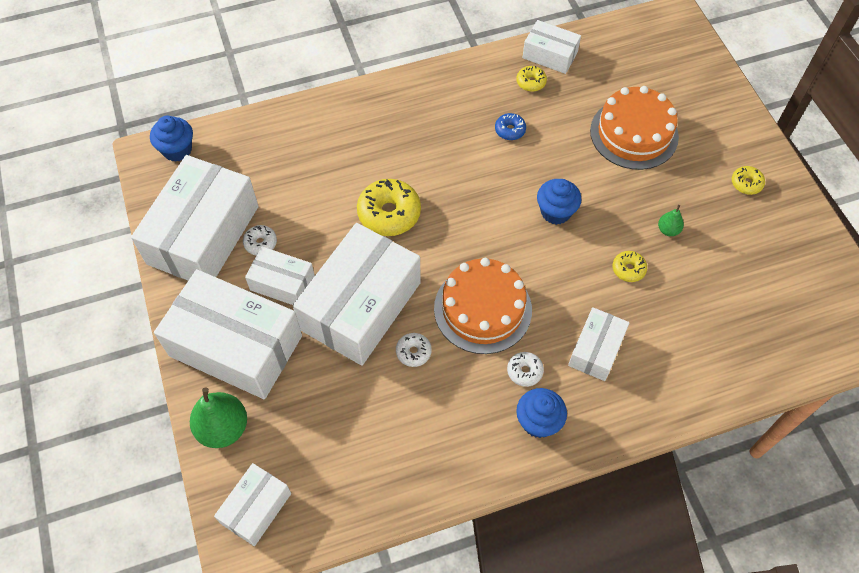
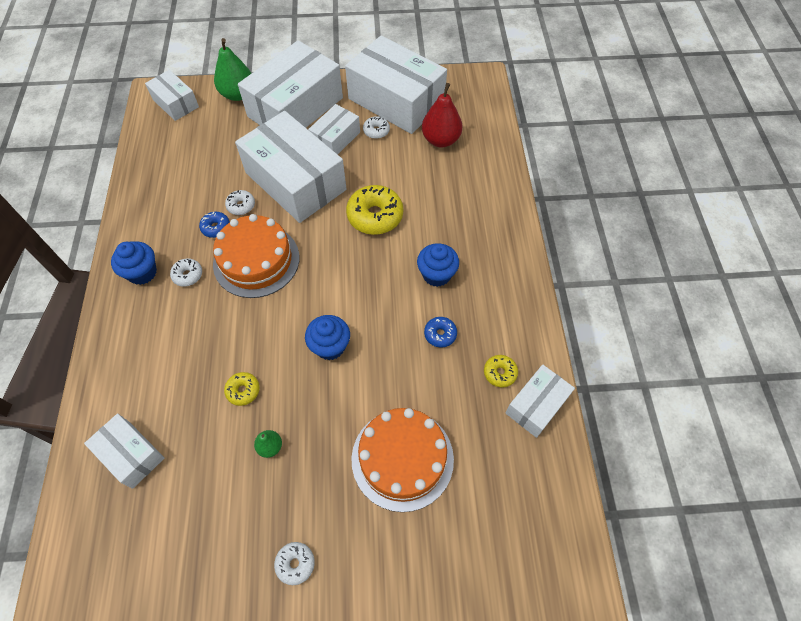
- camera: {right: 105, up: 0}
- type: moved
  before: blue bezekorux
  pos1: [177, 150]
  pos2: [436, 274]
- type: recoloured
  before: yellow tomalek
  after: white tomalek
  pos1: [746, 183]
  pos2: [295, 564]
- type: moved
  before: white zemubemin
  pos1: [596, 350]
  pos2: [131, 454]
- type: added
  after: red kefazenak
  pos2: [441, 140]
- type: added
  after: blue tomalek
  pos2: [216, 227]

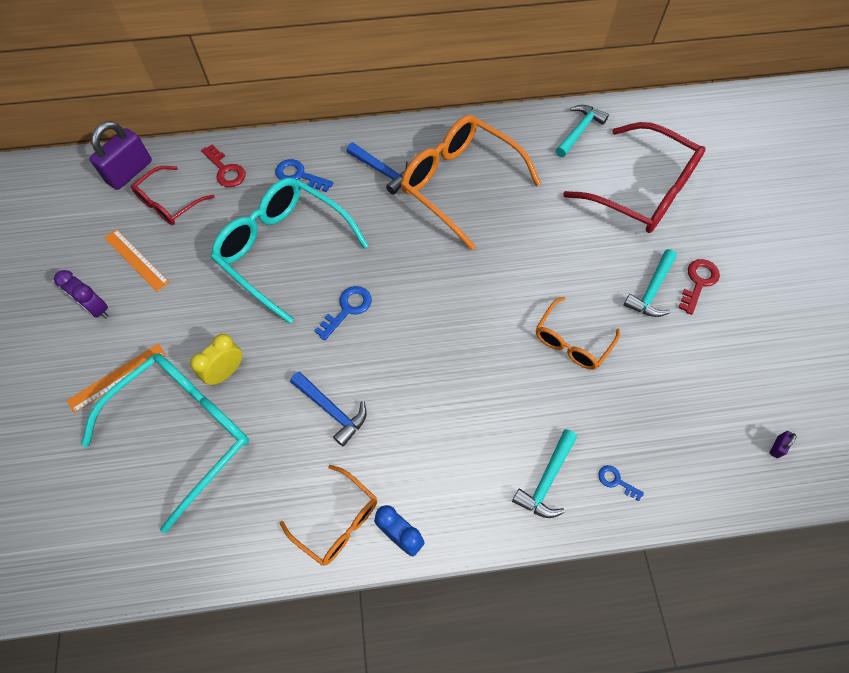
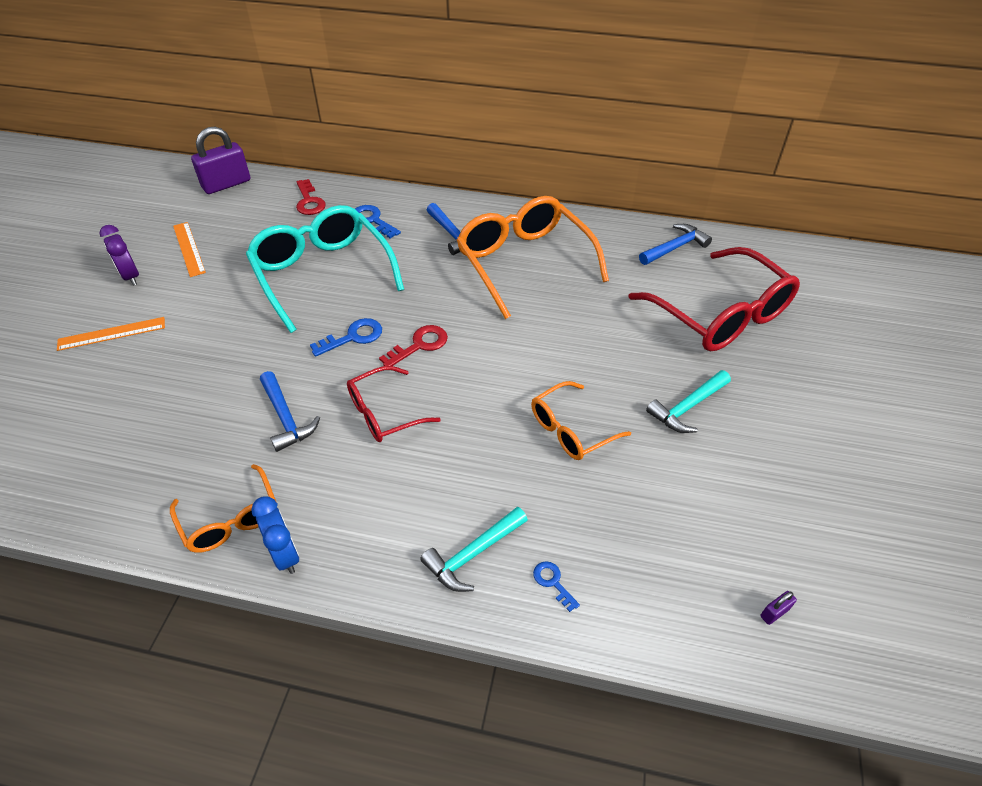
- camera: {right: 20, up: -15}
- type: recoloured
  before: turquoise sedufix
  after: blue sedufix
  pos1: [579, 131]
  pos2: [675, 248]
- type: moved
  before: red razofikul
  pos1: [170, 203]
  pos2: [384, 413]
- type: moved
  before: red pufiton
  pos1: [698, 282]
  pos2: [419, 345]
- type: removed
  before: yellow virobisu
  pos1: [226, 372]
- type: removed
  before: turquoise razofikul
  pos1: [183, 432]

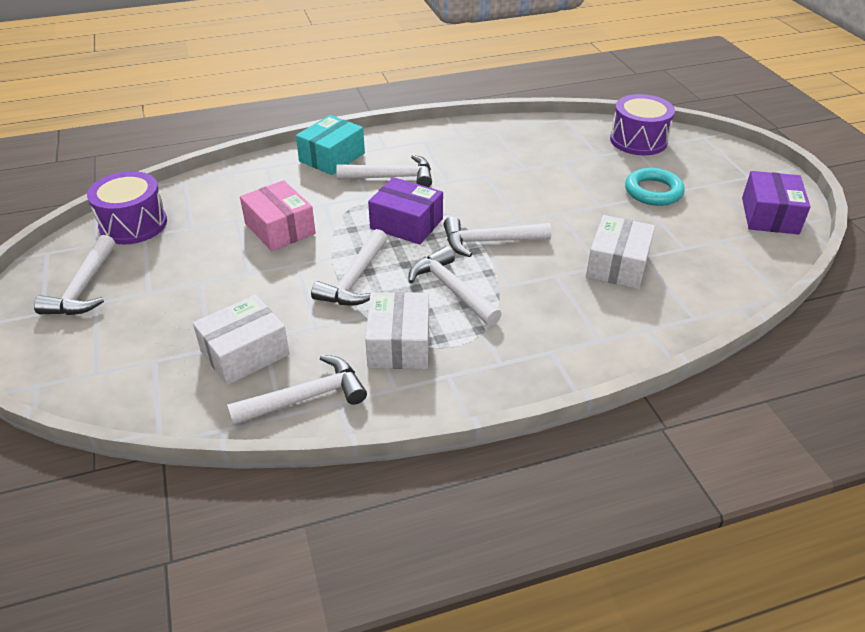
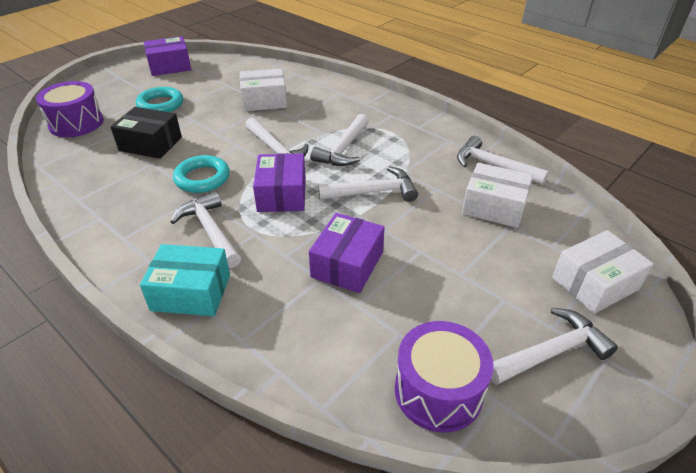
- camera: {right: -120, up: 0}
- type: recoloured
  before: pink zemubemin
  after: purple zemubemin
  pos1: [280, 229]
  pos2: [347, 264]
- type: moved
  before: white zemubemin
  pos1: [399, 344]
  pos2: [595, 283]
- type: added
  after: black zemubemin
  pos2: [150, 144]
- type: added
  after: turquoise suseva
  pos2: [202, 178]

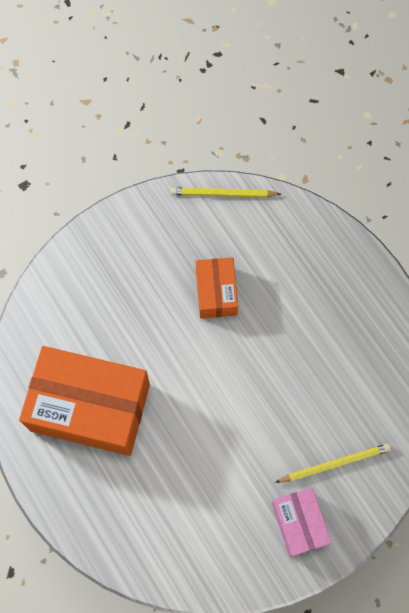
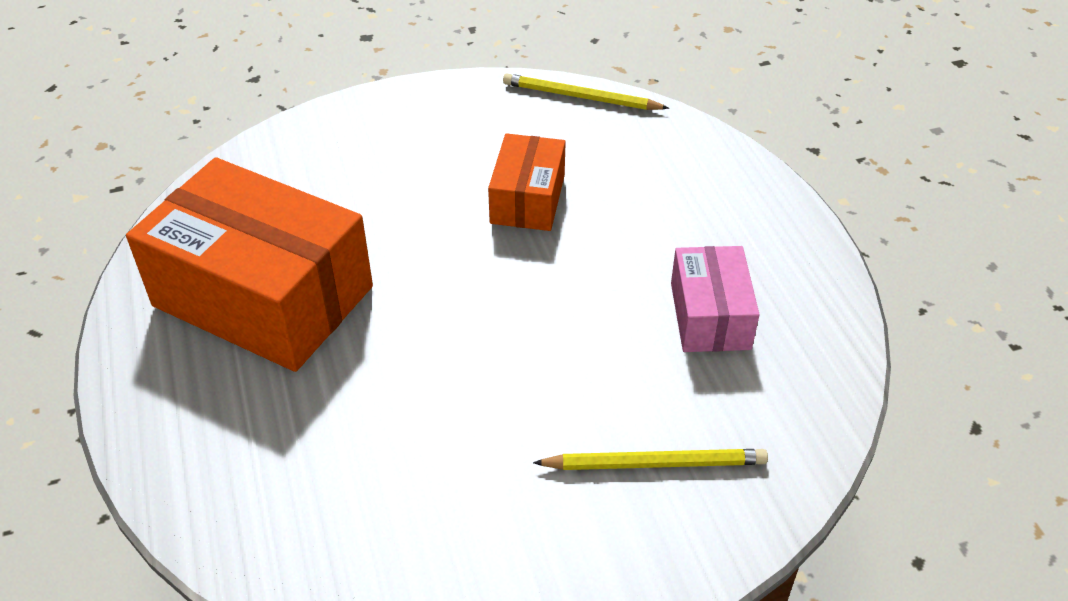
- camera: {right: 15, up: -25}
- type: moved
  before: pink zemubemin
  pos1: [299, 523]
  pos2: [710, 316]

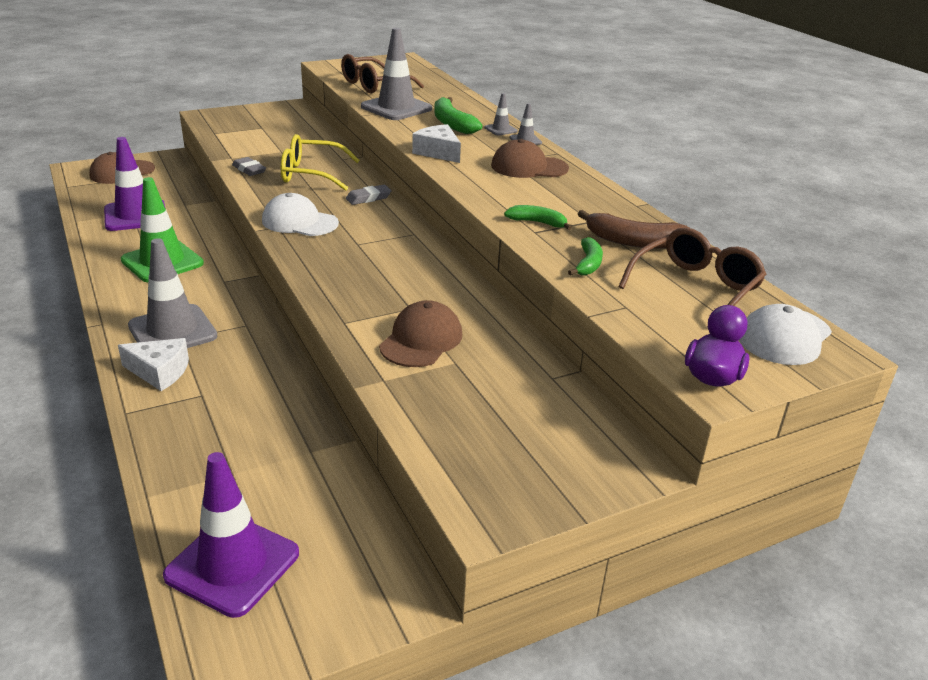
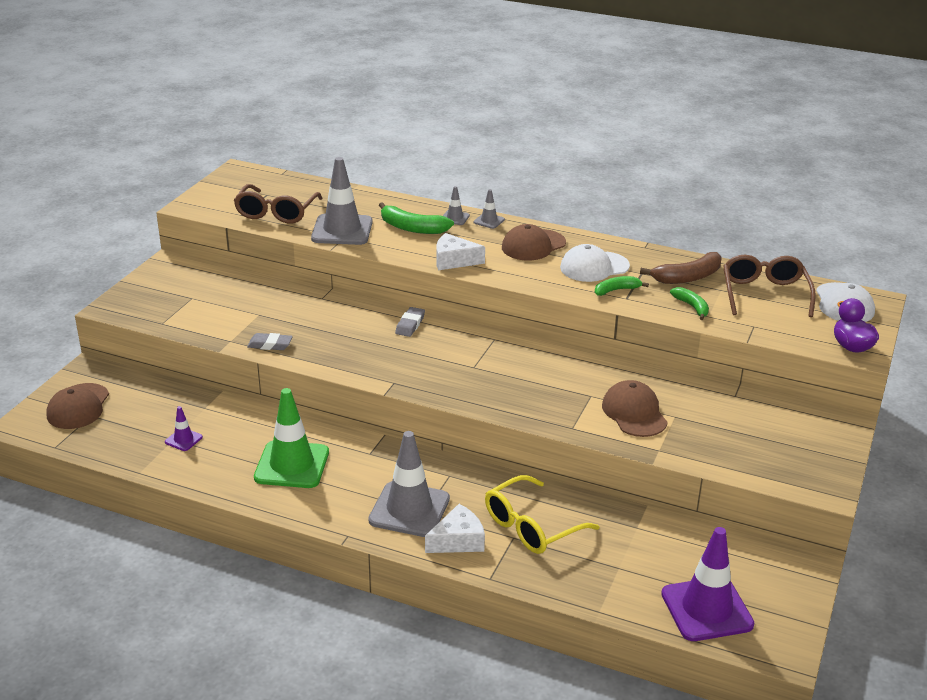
- camera: {right: -40, up: 0}
- type: moved
  before: yellow razofikul
  pos1: [311, 174]
  pos2: [532, 526]
- type: resized
  before: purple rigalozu
  pos1: [135, 216]
  pos2: [183, 439]
  scale: 0.45
- type: moved
  before: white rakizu
  pos1: [299, 222]
  pos2: [594, 267]

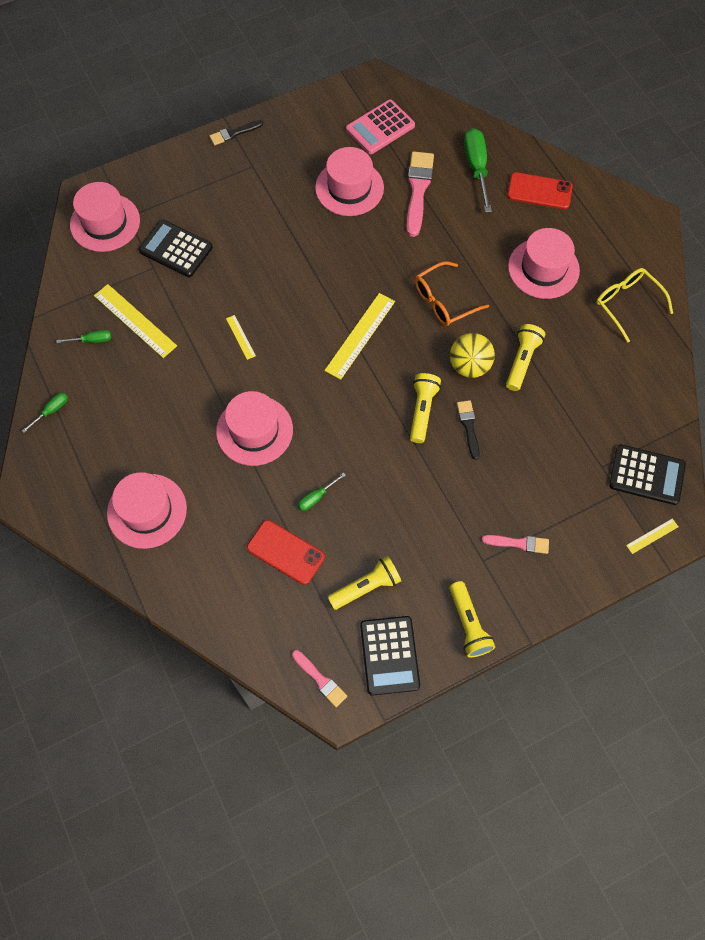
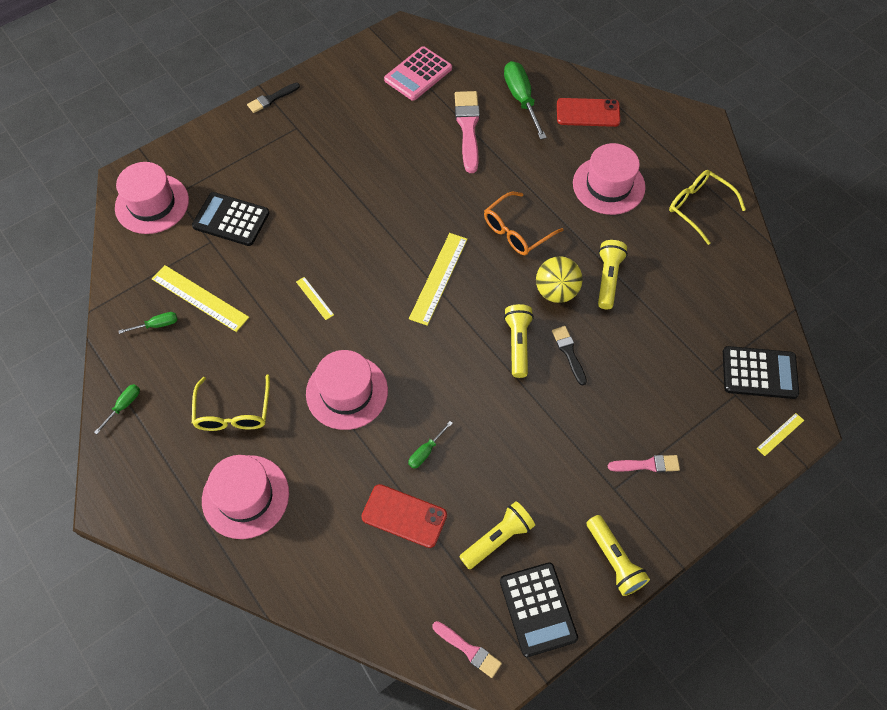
- camera: {right: -10, up: -5}
- type: removed
  before: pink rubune
  pos1: [349, 188]
- type: added
  after: yellow razofikul
  pos2: [233, 412]

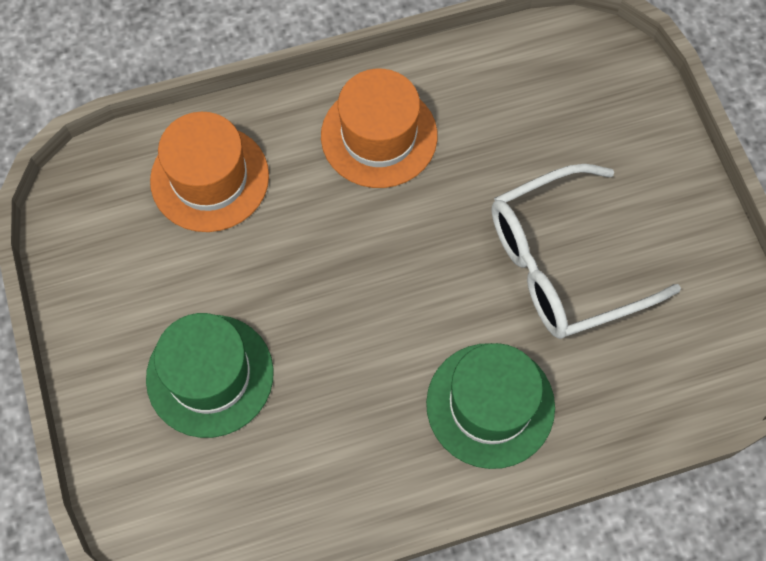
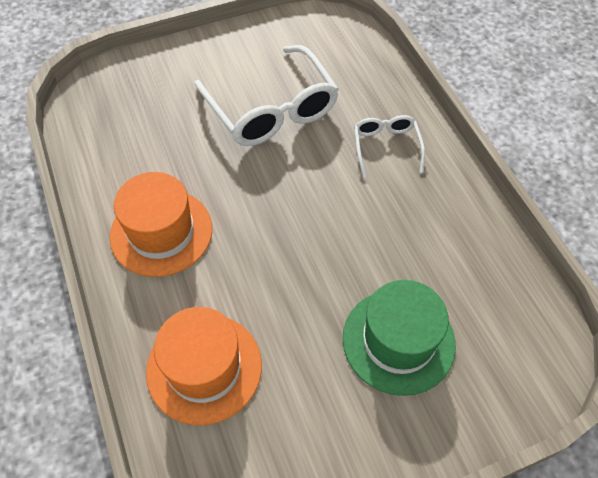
- camera: {right: -95, up: -10}
- type: replaced
  before: green rubune
  after: white razofikul
  pos1: [490, 405]
  pos2: [386, 147]

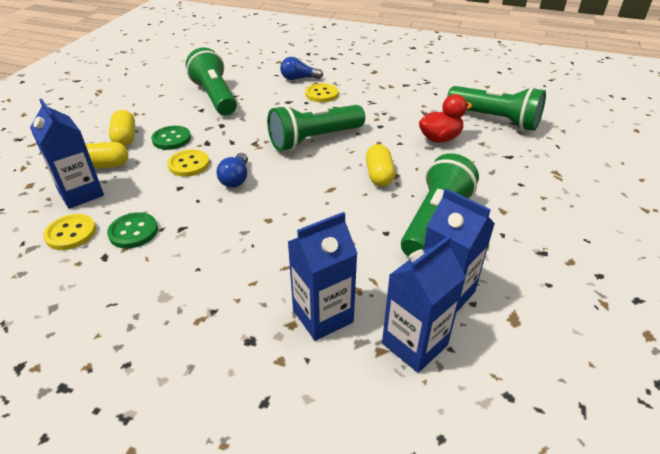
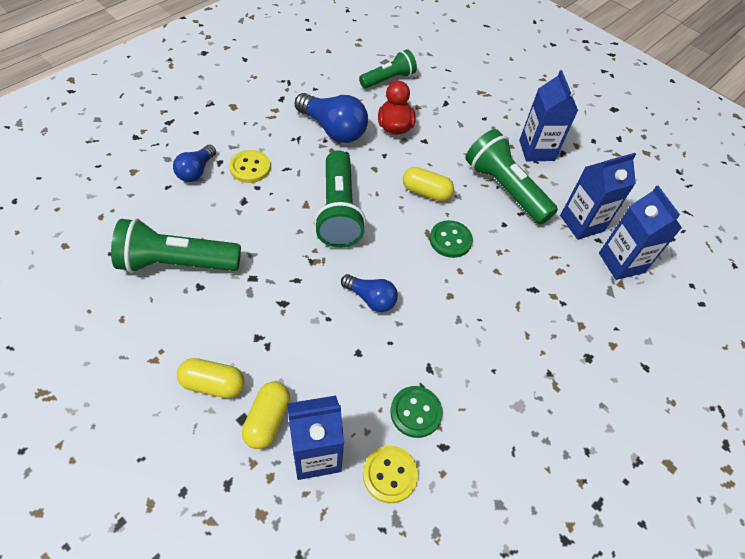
- camera: {right: -70, up: 15}
- type: resized
  before: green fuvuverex
  pos1: [495, 120]
  pos2: [388, 79]
  scale: 0.64
- type: moved
  before: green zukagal
  pos1: [171, 139]
  pos2: [450, 240]
- type: removed
  before: yellow zukagal
  pos1: [189, 164]
- type: moved
  before: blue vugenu
  pos1: [323, 316]
  pos2: [536, 150]
- type: added
  after: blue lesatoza
  pos2: [333, 129]

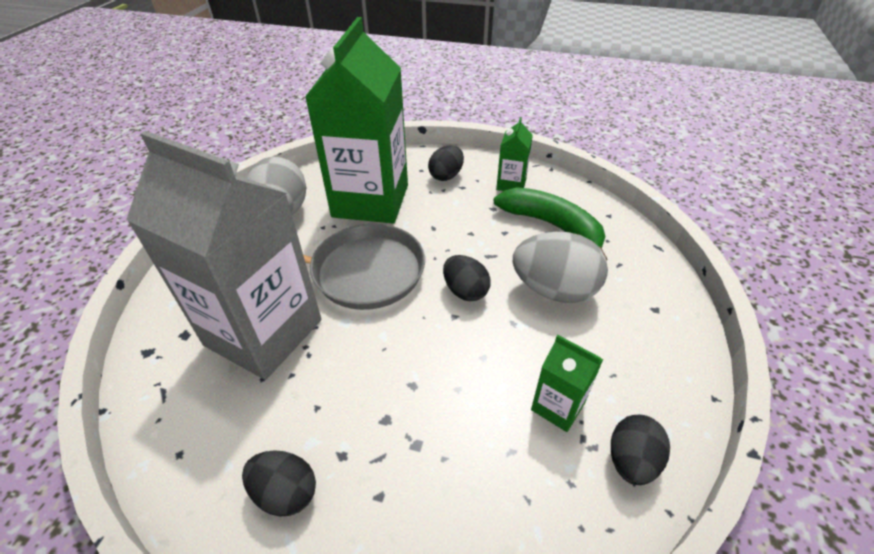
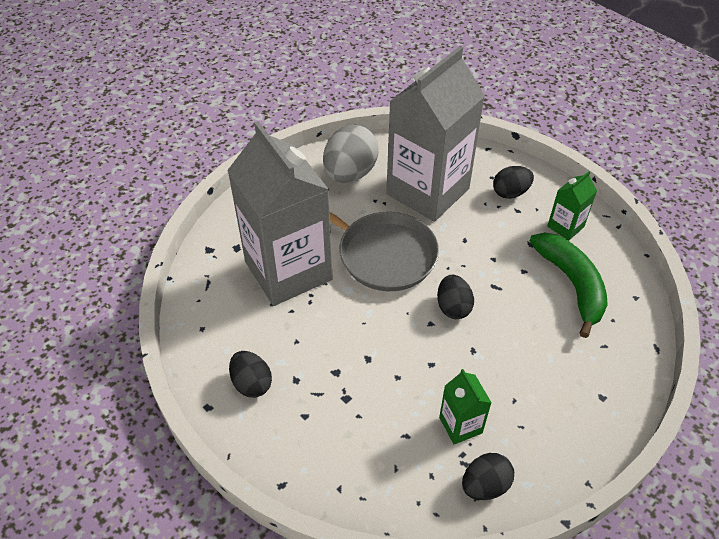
- camera: {right: 30, up: 5}
- type: recoloured
  before: green vugenu
  after: grey vugenu
  pos1: [370, 201]
  pos2: [427, 191]
- type: removed
  before: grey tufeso
  pos1: [554, 290]

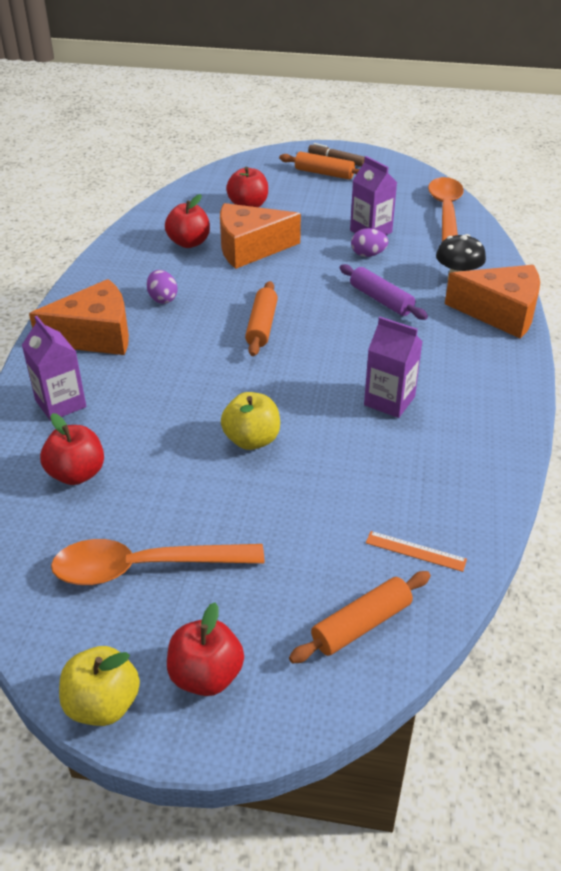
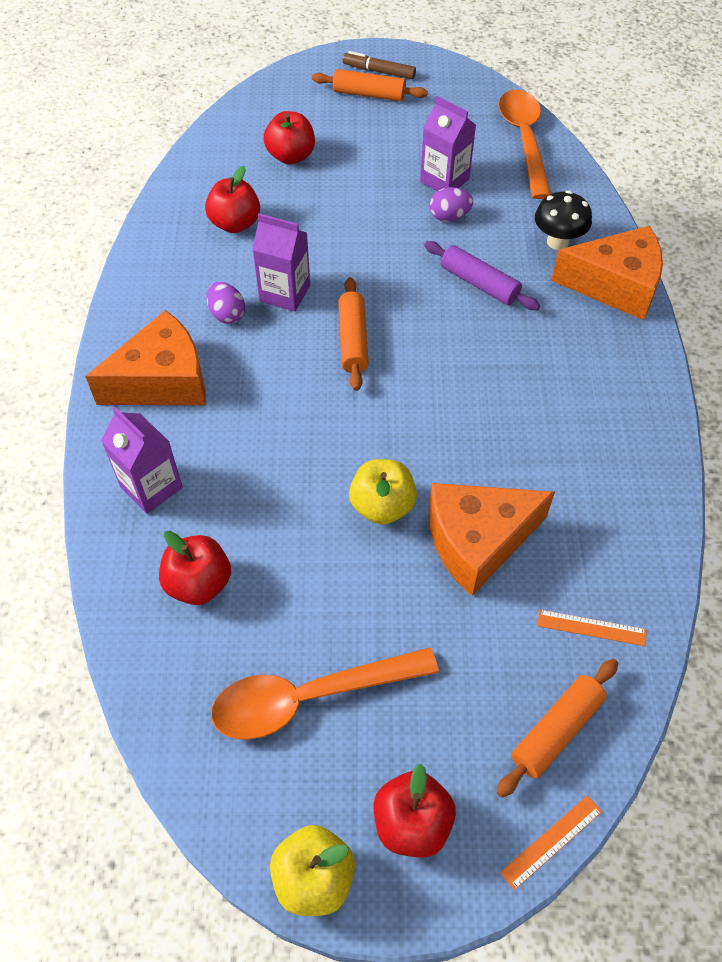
- camera: {right: -10, up: 15}
- type: moved
  before: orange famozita
  pos1: [250, 248]
  pos2: [477, 541]
- type: moved
  before: purple vugenu
  pos1: [389, 401]
  pos2: [285, 293]
- type: added
  after: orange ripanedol
  pos2: [551, 841]

